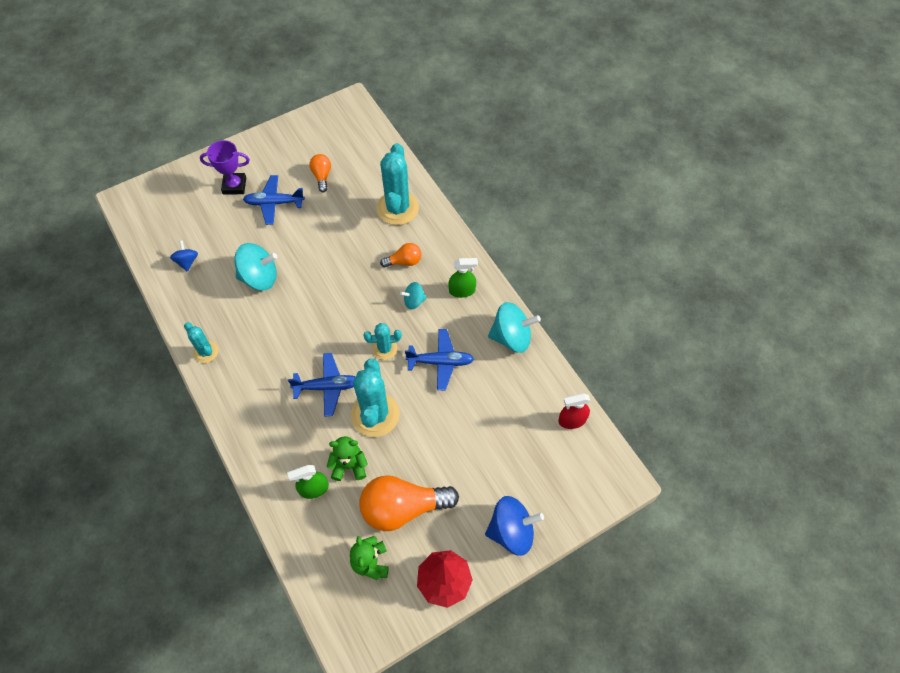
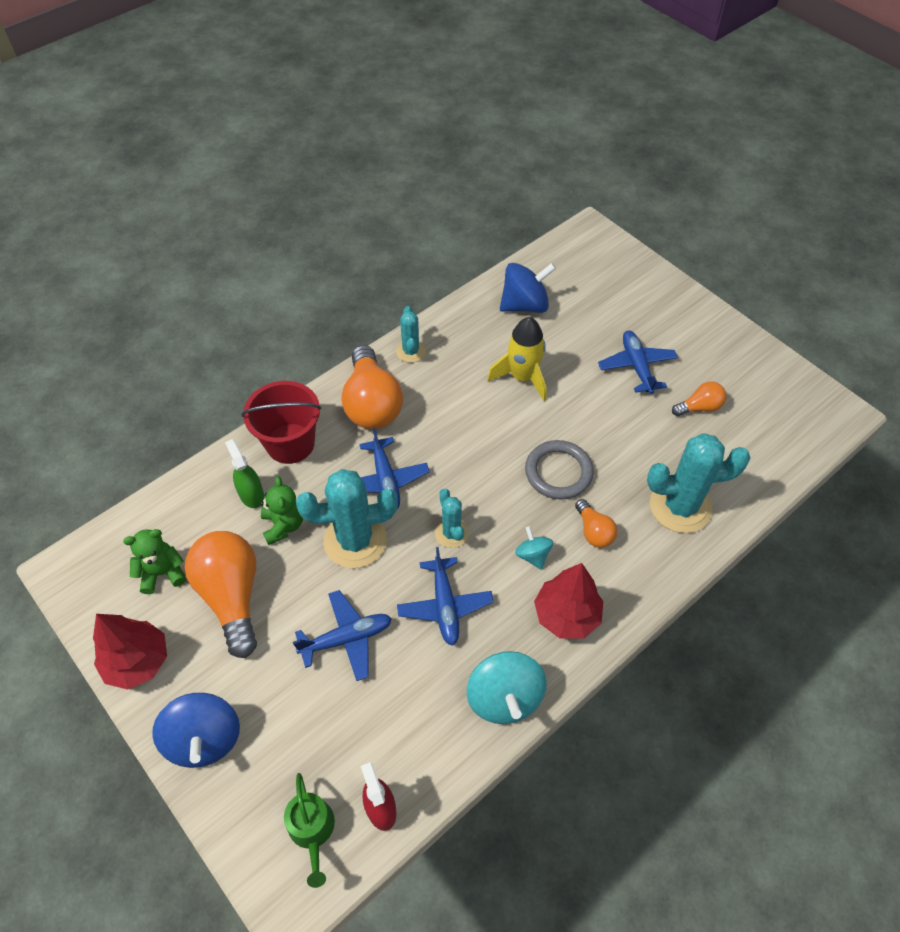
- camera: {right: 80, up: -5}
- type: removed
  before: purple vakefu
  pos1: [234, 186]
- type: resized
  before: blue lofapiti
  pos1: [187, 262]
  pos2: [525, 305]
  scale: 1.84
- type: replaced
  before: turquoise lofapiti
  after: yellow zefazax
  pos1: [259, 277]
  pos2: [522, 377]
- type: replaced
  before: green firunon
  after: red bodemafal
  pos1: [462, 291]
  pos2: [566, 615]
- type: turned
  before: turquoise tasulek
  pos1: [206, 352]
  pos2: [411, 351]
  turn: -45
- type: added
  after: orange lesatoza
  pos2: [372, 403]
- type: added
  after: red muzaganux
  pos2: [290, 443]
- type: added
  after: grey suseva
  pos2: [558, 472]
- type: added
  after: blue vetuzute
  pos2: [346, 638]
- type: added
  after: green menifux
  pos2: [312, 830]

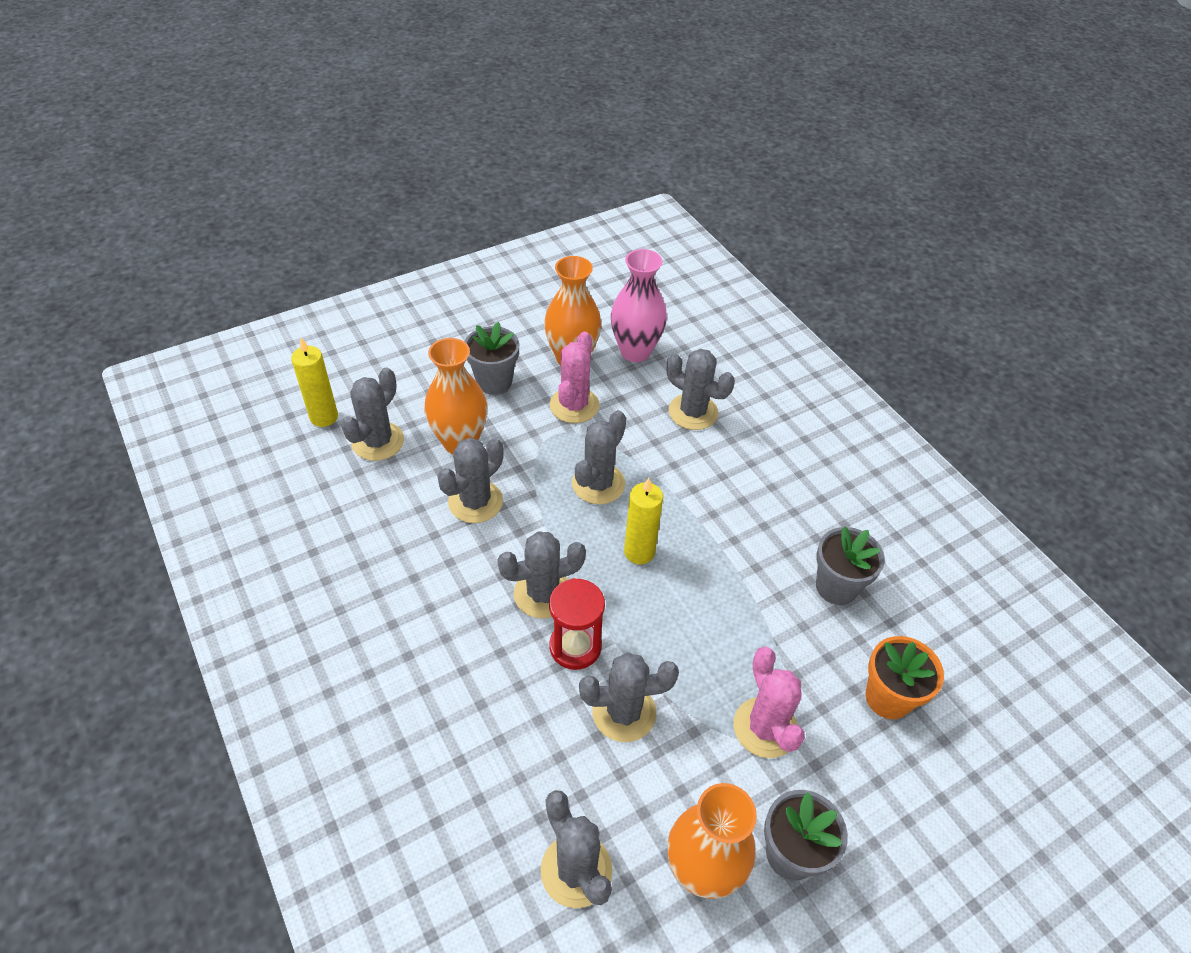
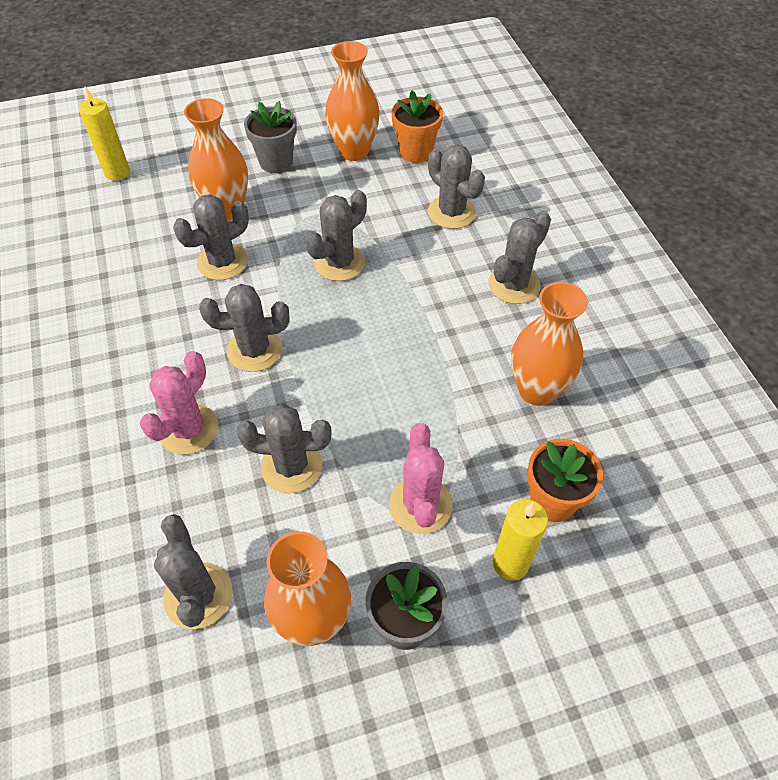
- camera: {right: 15, up: 5}
- type: replaced
  before: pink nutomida
  after: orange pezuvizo
  pos1: [635, 351]
  pos2: [415, 152]
- type: moved
  before: pink tasulek
  pos1: [574, 405]
  pos2: [188, 429]
- type: moved
  before: grey tasulek
  pos1: [378, 441]
  pos2: [514, 285]
- type: moved
  before: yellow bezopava
  pos1: [639, 552]
  pos2: [510, 563]
- type: replaced
  before: grey pezuvizo
  after: orange nutomida
  pos1: [836, 587]
  pos2: [537, 390]
- type: removed
  before: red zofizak
  pos1: [575, 646]

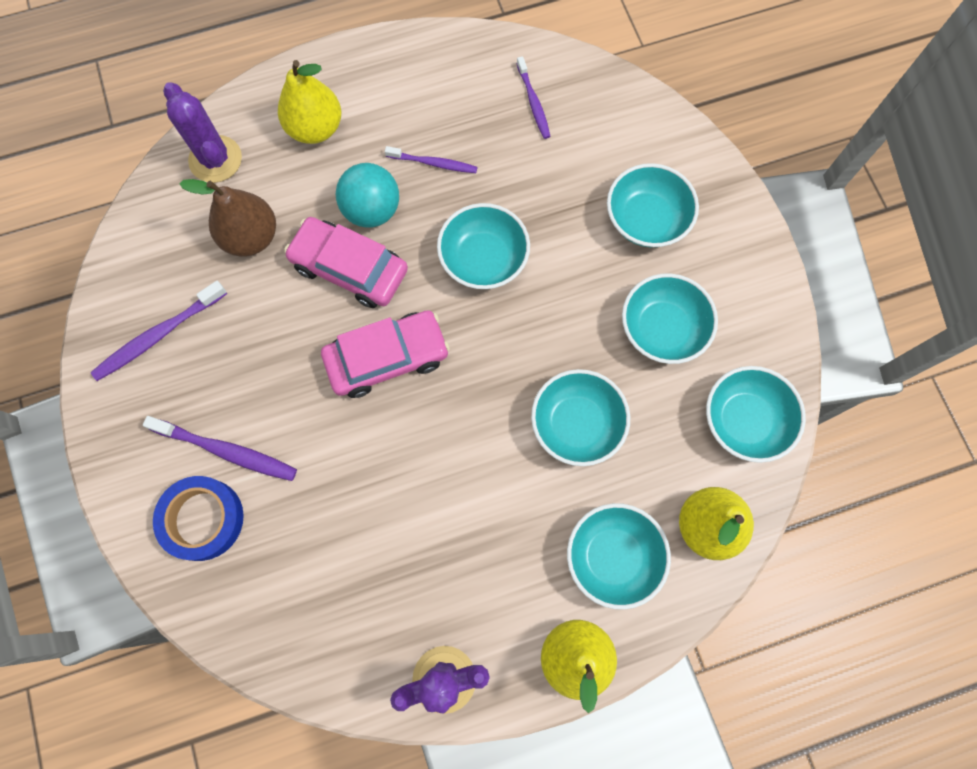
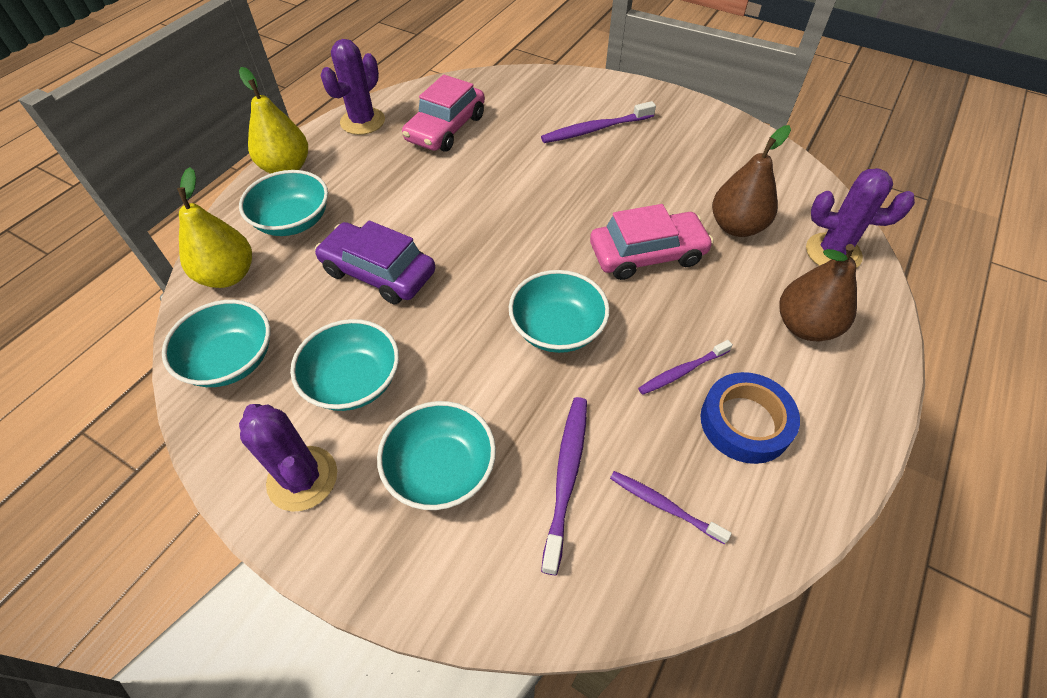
- camera: {right: 140, up: -20}
- type: recoloured
  before: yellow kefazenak
  after: brown kefazenak
  pos1: [315, 128]
  pos2: [805, 326]
- type: removed
  before: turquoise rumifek
  pos1: [372, 210]
- type: moved
  before: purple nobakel
  pos1: [158, 335]
  pos2: [566, 477]
- type: moved
  before: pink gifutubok
  pos1: [387, 358]
  pos2: [446, 128]
- type: replaced
  before: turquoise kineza
  after: purple gifutubok
  pos1: [577, 424]
  pos2: [378, 272]
- type: moved
  before: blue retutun
  pos1: [202, 519]
  pos2: [745, 422]
- type: added
  after: purple tasulek
  pos2: [302, 478]

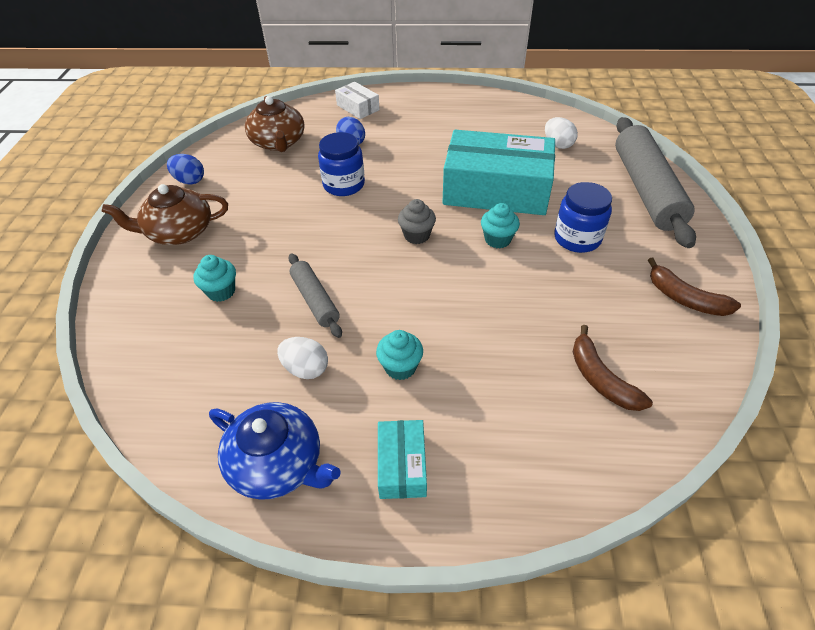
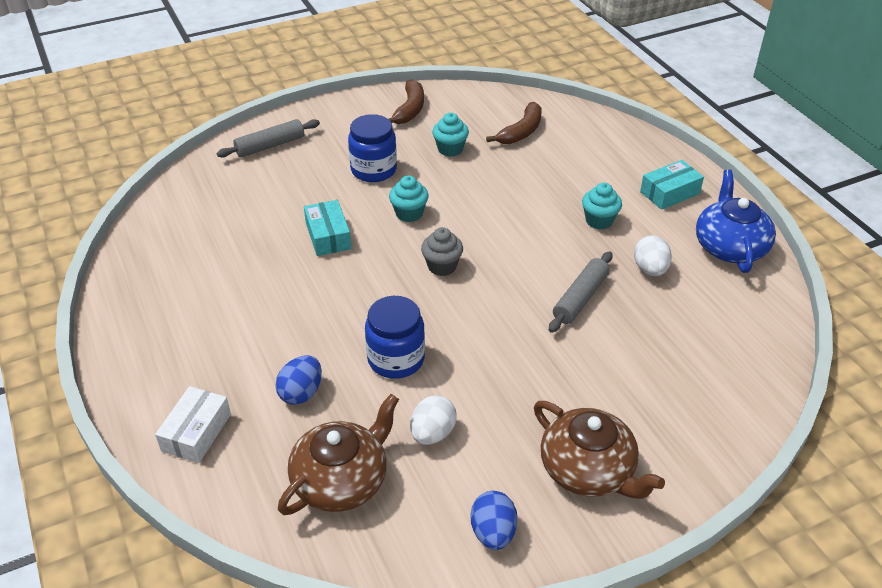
- camera: {right: -120, up: -5}
- type: moved
  before: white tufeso
  pos1: [558, 144]
  pos2: [432, 433]
- type: resized
  before: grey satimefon
  pos1: [646, 189]
  pos2: [270, 145]
  scale: 0.52
- type: resized
  before: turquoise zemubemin
  pos1: [496, 189]
  pos2: [328, 236]
  scale: 0.45
- type: moved
  before: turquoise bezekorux
  pos1: [221, 291]
  pos2: [450, 149]

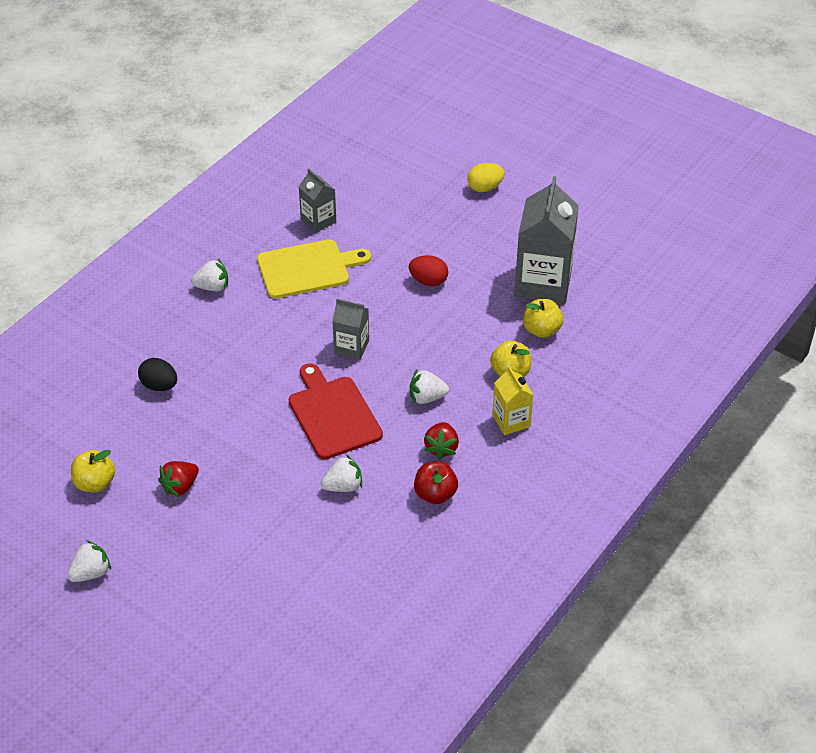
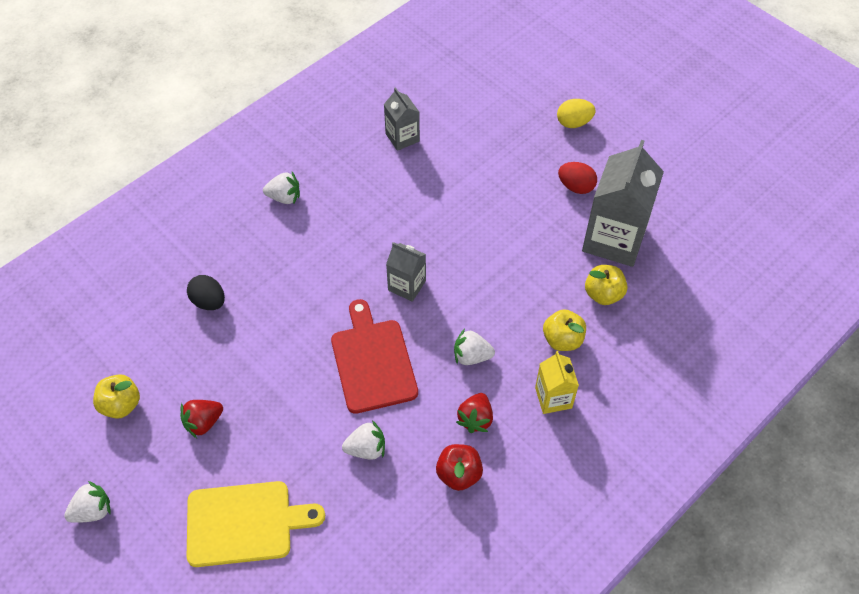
- camera: {right: 10, up: 10}
- type: moved
  before: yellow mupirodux
  pos1: [308, 269]
  pos2: [245, 523]
- type: moved
  before: red tufeso
  pos1: [428, 281]
  pos2: [576, 187]

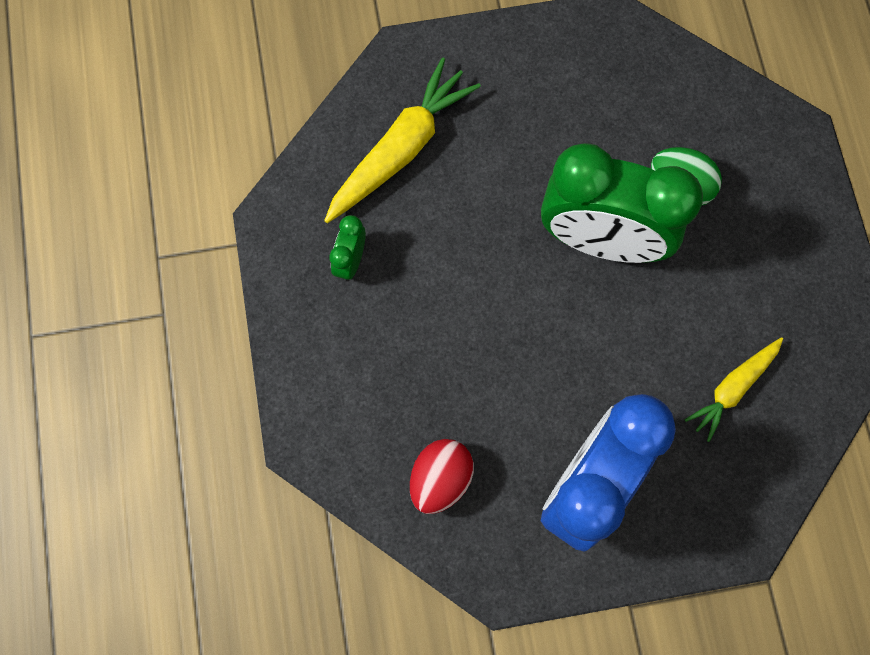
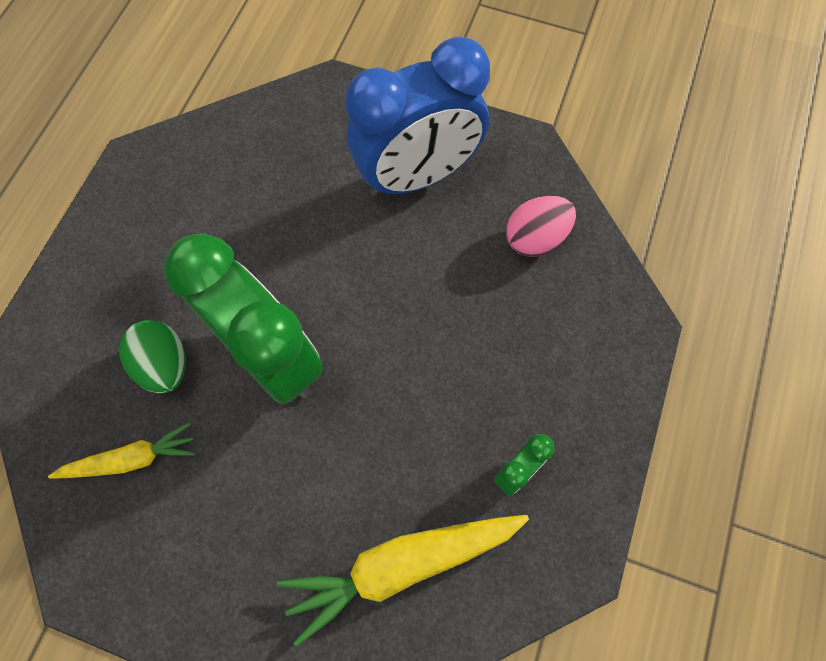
- camera: {right: -150, up: -5}
- type: moved
  before: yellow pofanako
  pos1: [732, 388]
  pos2: [131, 459]
- type: recoloured
  before: red tufeso
  after: pink tufeso
  pos1: [440, 479]
  pos2: [535, 238]

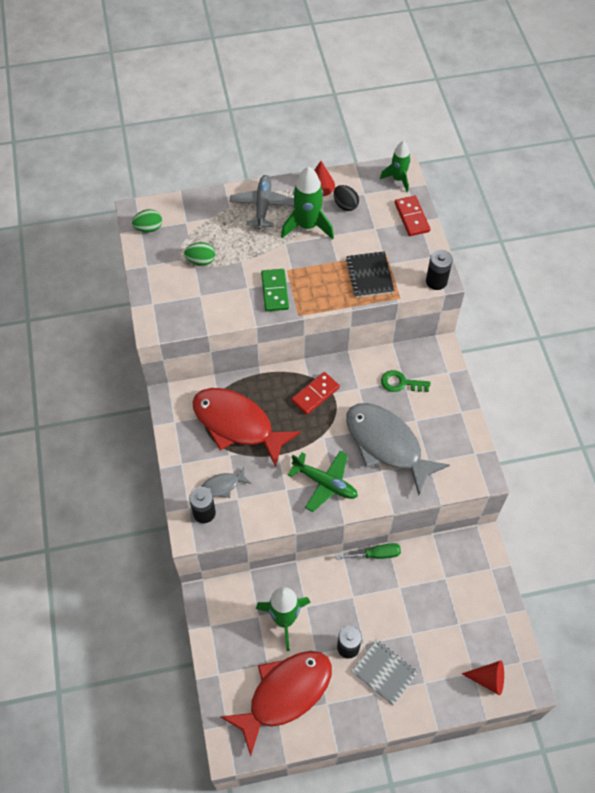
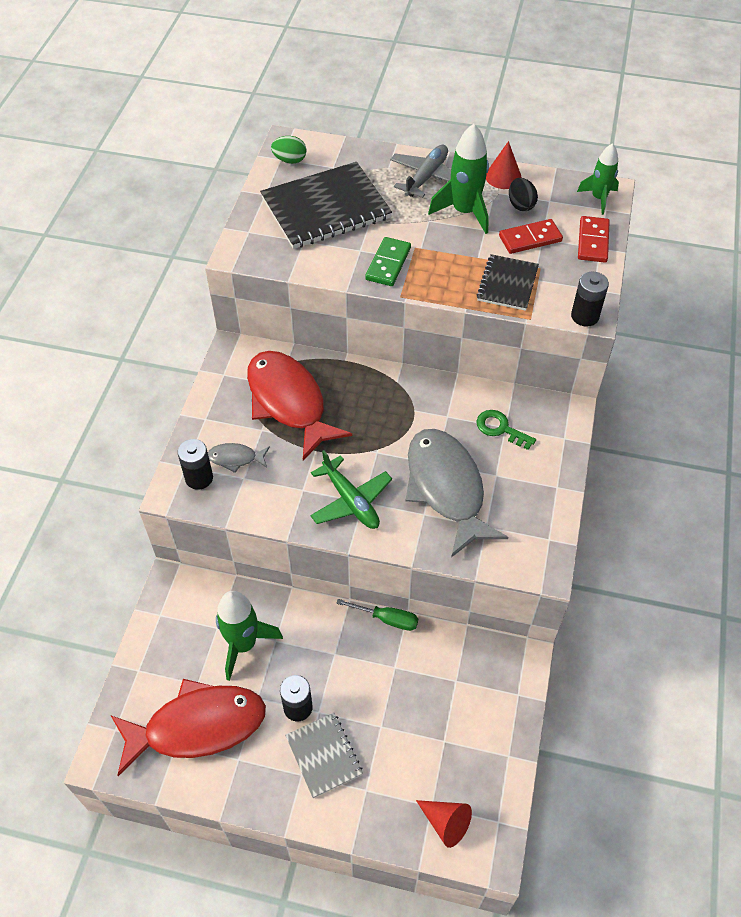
- camera: {right: 25, up: -5}
- type: replaced
  before: green tufeso
  after: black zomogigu
  pos1: [201, 261]
  pos2: [325, 208]
- type: moved
  before: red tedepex
  pos1: [315, 394]
  pos2: [530, 238]

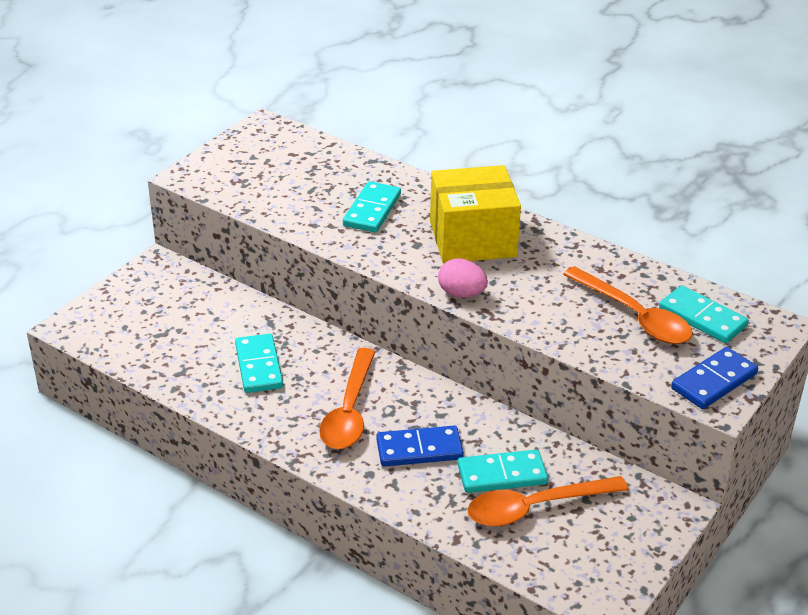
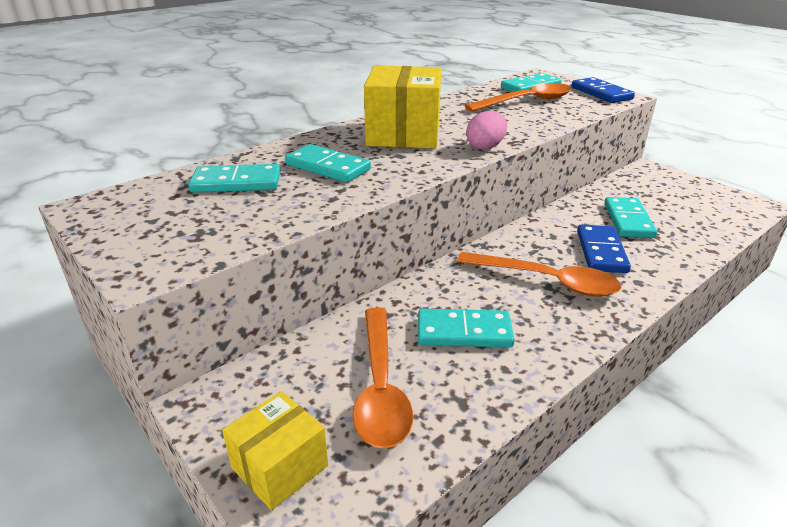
- camera: {right: -75, up: -5}
- type: moved
  before: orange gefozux
  pos1: [535, 507]
  pos2: [380, 387]
- type: added
  after: turquoise tedepex
  pos2: [236, 183]
- type: added
  after: yellow zemubemin
  pos2: [280, 467]

